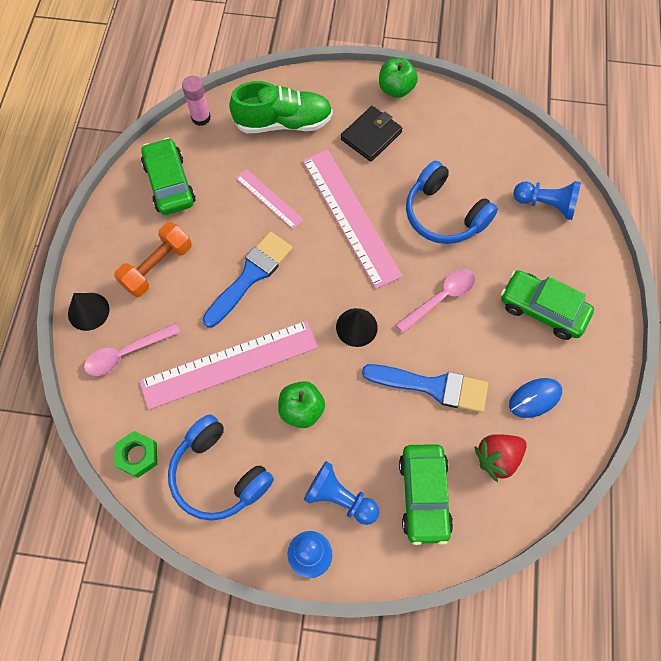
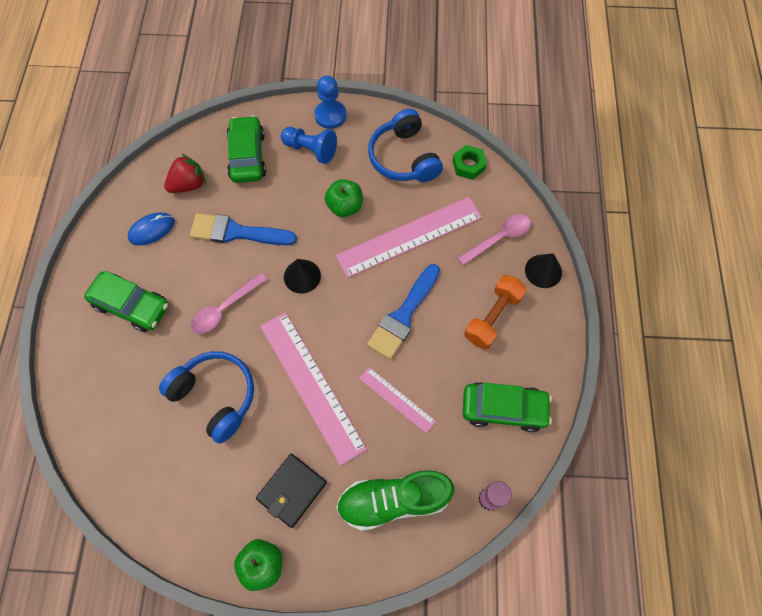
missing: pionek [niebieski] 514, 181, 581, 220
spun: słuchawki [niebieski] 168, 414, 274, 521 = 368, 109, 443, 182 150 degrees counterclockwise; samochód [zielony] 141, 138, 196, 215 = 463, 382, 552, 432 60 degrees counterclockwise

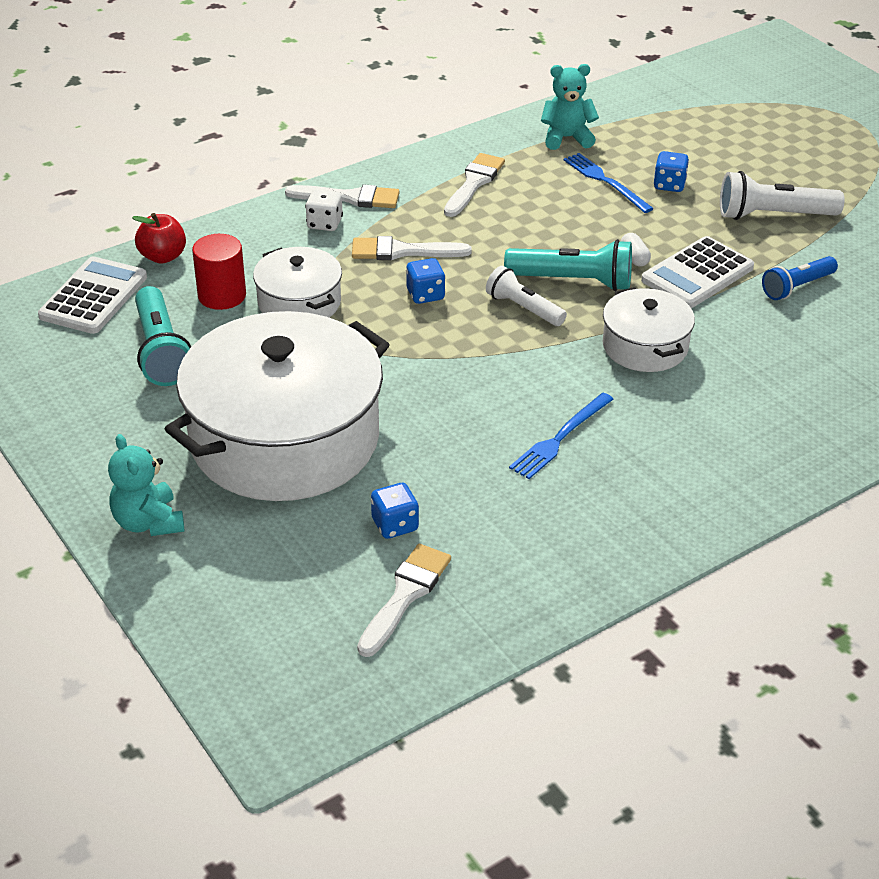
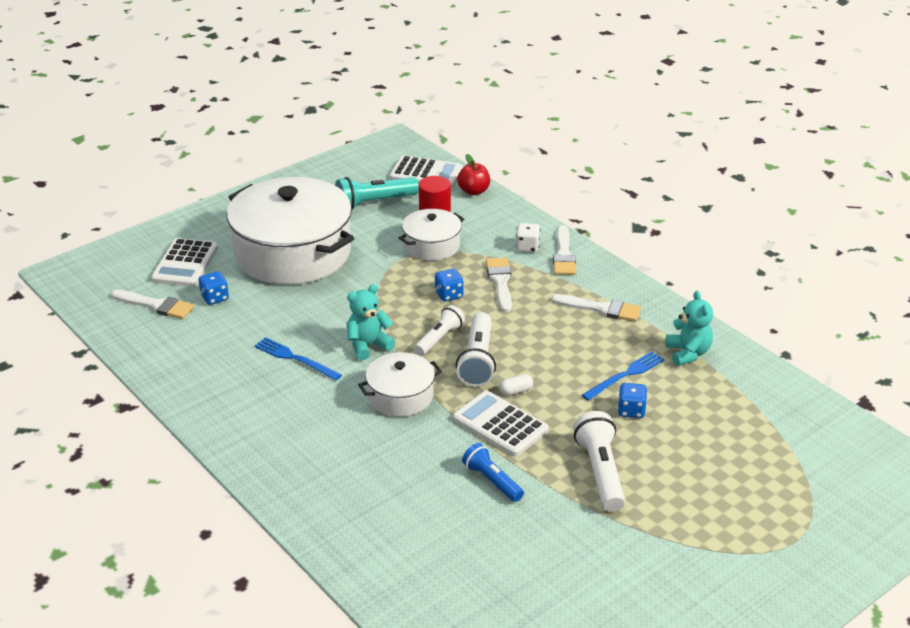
appeared: kalkulator [biały] 151, 238, 218, 287
relocated: miś [turkusowy] 108, 434, 185, 536 to 347, 284, 395, 360
colour: latarka [turkusowy] 504, 239, 632, 291 to latarka [biały] 456, 312, 496, 387

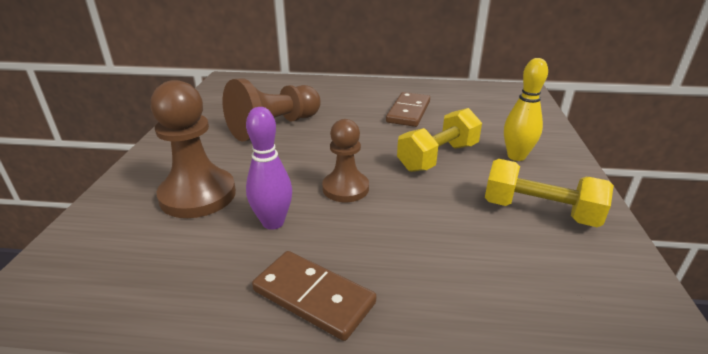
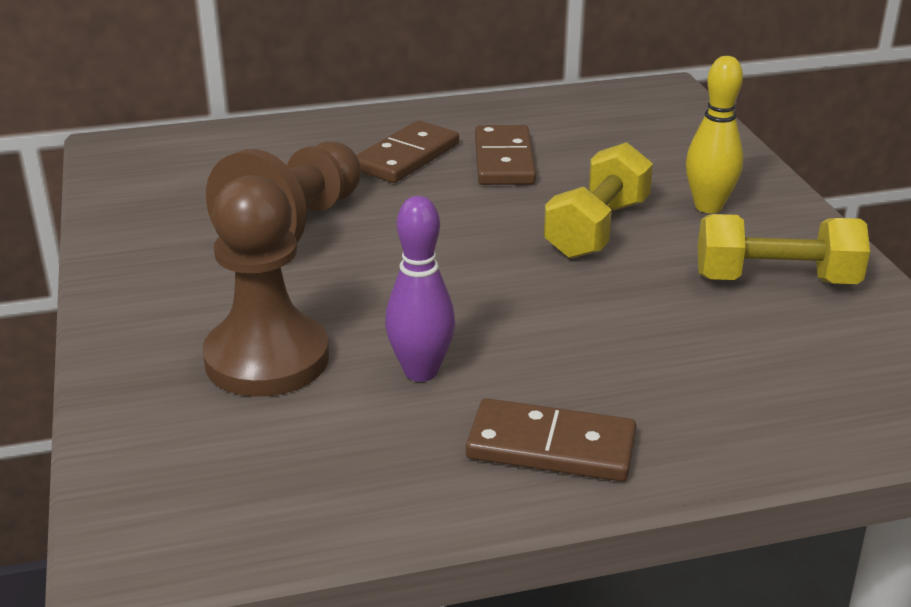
missing: pionek [brązowy] 322, 119, 369, 202
appeared: kostka domina [brązowy] 356, 120, 459, 183

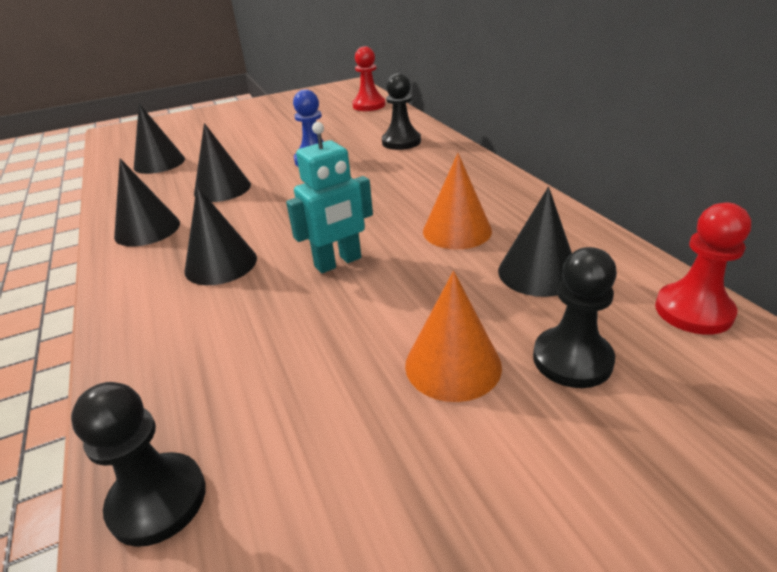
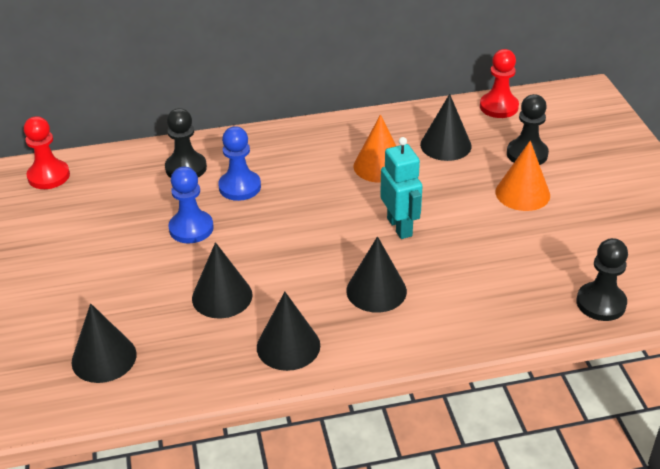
appeared: pionek [niebieski] 218, 126, 261, 201

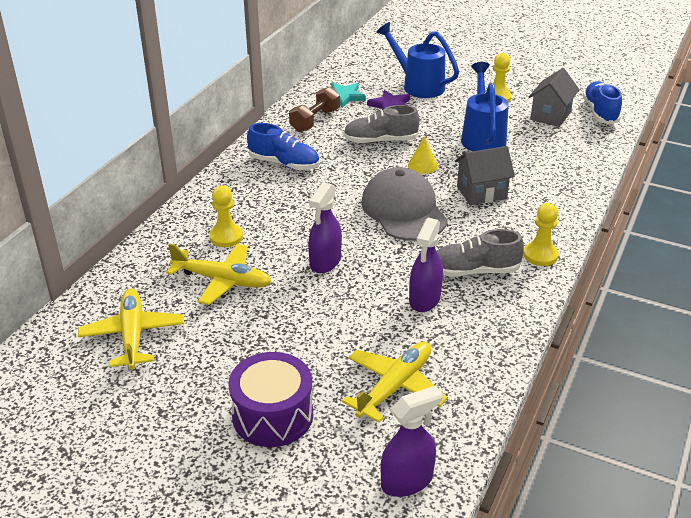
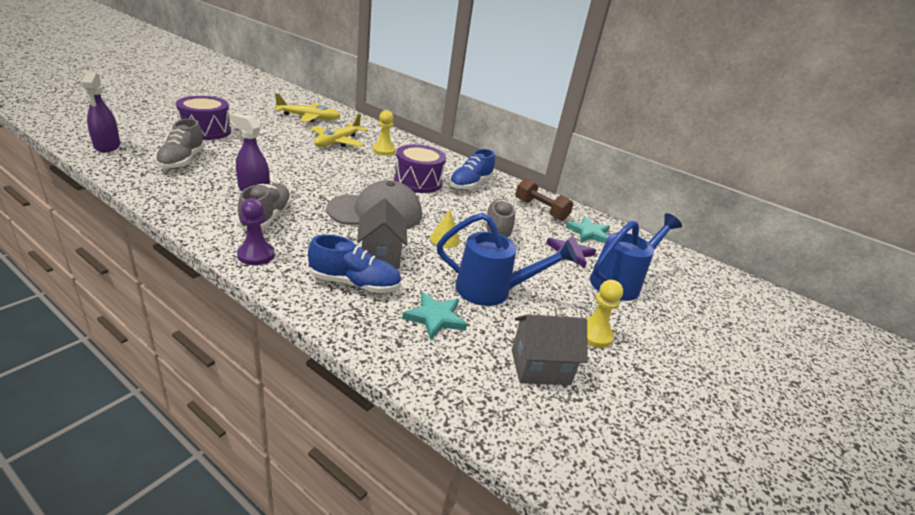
missing: spryskiwacz [fioletowy] 308, 182, 342, 273
appeared: bęben [fioletowy] 394, 144, 446, 193; gwiazda [turkusowy] 402, 292, 467, 340
relocated: but [niebieski] 583, 81, 622, 125 to 308, 234, 401, 293
exchanged: samolot [żółty] 342, 342, 448, 423 to but [szary] 155, 119, 205, 169
colour: pionek [żółty] 523, 203, 559, 266 to pionek [fioletowy] 237, 198, 275, 265
spun: domek [szary] 529, 68, 579, 127 = 512, 314, 588, 385 45 degrees counterclockwise

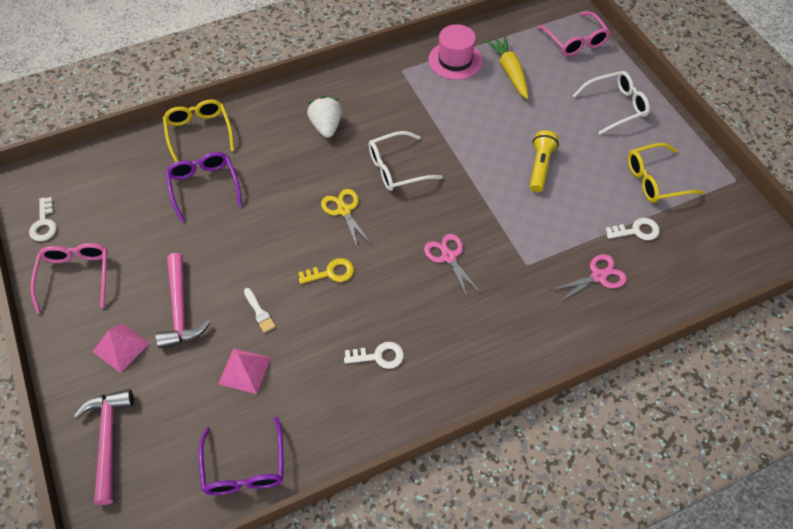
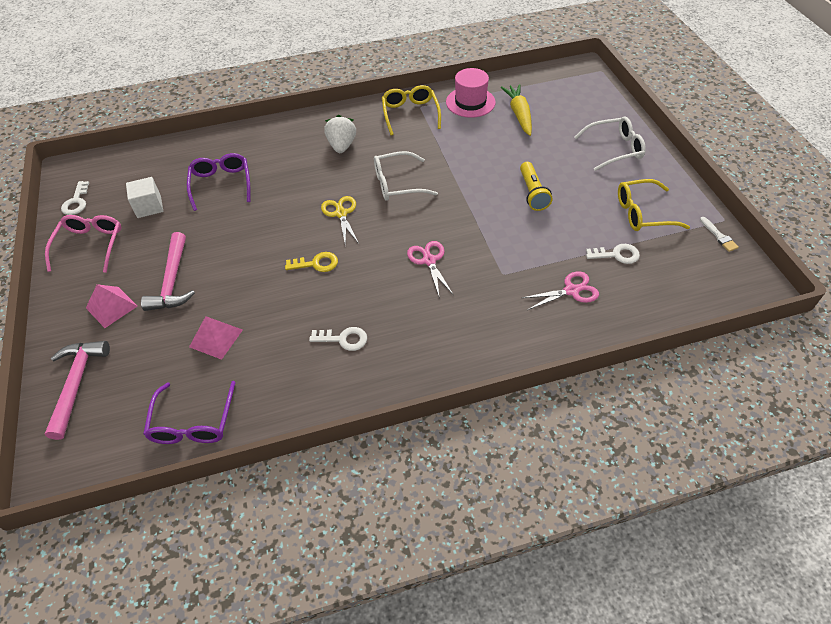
missing: okulary [różowy] 537, 12, 611, 56
appeared: sześcian [biały] 126, 177, 163, 218
relocated: okulary [żółty] 163, 99, 234, 162 to 382, 85, 441, 136; pędzel [biały] 244, 288, 276, 333 to 700, 217, 739, 252
spun: latarka [żółty] 530, 130, 559, 192 = 520, 162, 553, 211 150 degrees clockwise

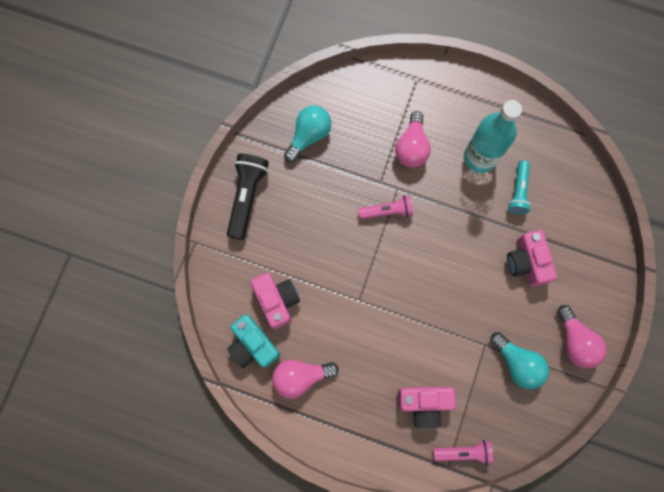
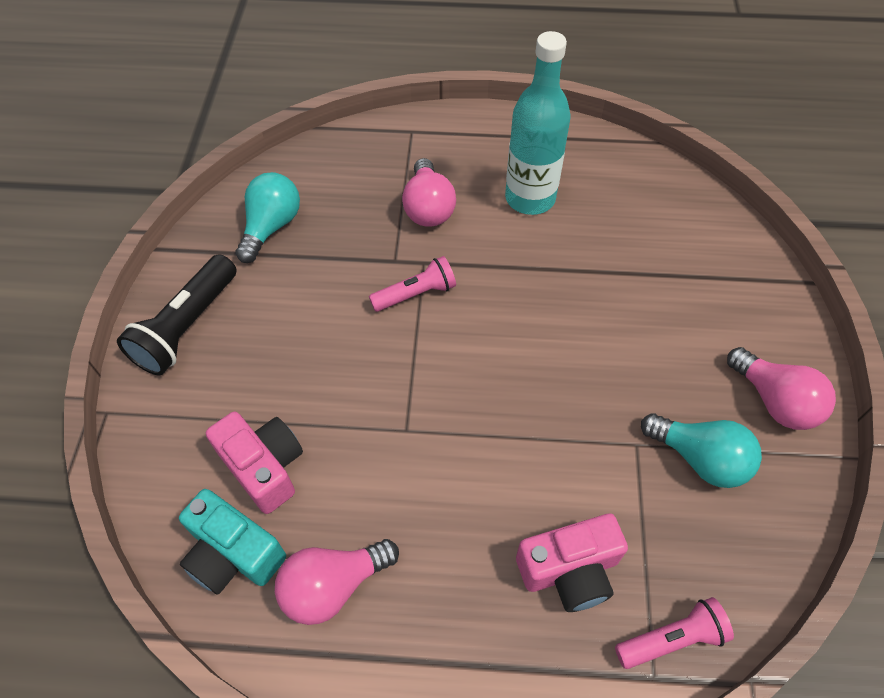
missing: aparat fotograficzny [różowy] 507, 230, 557, 287; latarka [turkusowy] 508, 160, 531, 214
spun: latarka [czarny] 227, 154, 269, 240 = 117, 254, 237, 375 150 degrees counterclockwise

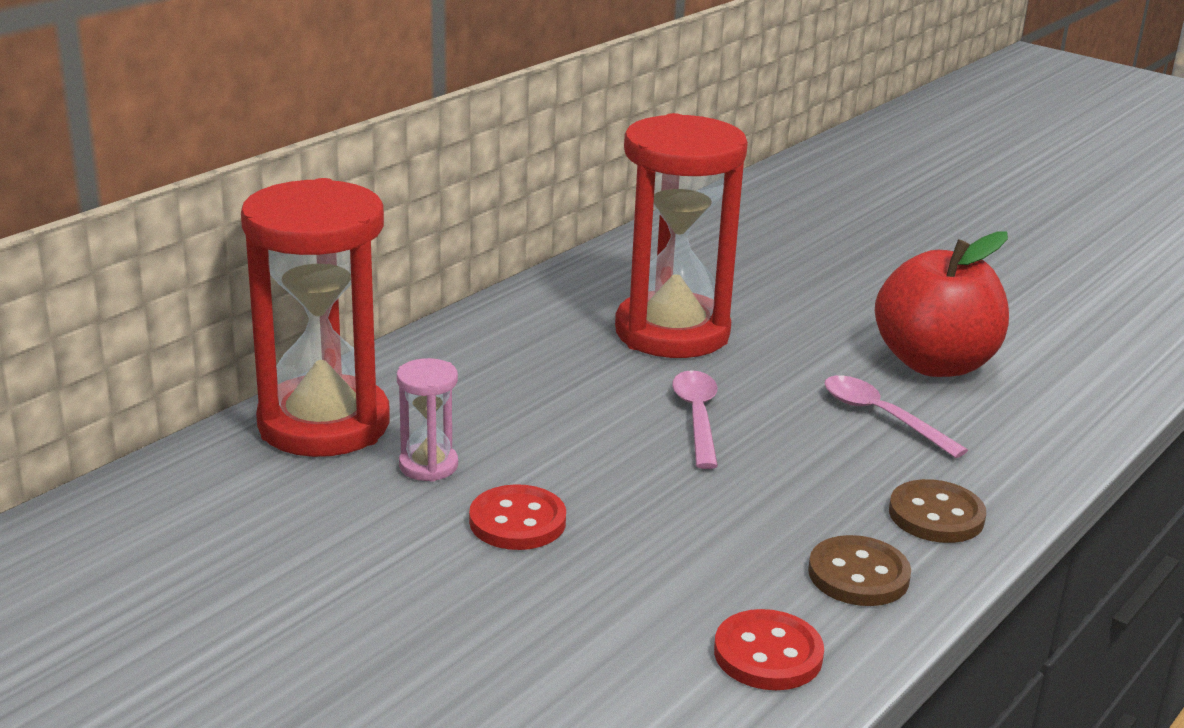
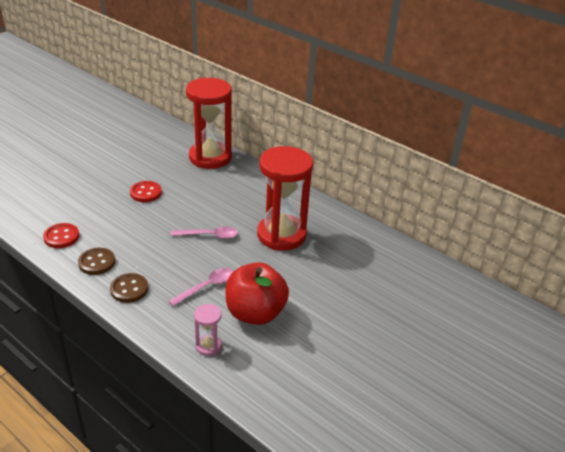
relocated: klepsydra [różowy] 397, 358, 458, 482 to 194, 304, 222, 356

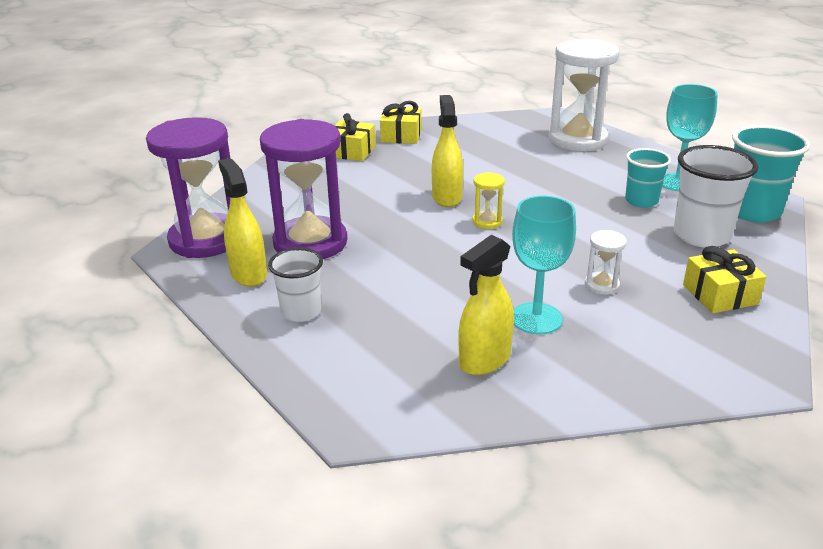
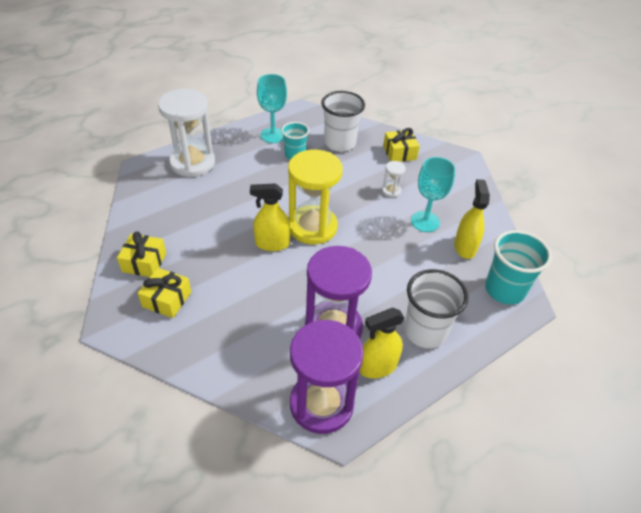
relocated: szklanka [turkusowy] 732, 125, 810, 223 to 485, 230, 552, 305
spun: spryskiwacz [żółty] 458, 235, 514, 375 = 454, 179, 490, 259 135 degrees counterclockwise
size: klepsydra [żółty] 472, 172, 505, 229 = 288, 150, 343, 244 x2.36; szklanka [biały] 268, 248, 323, 322 = 404, 269, 468, 348 x1.58

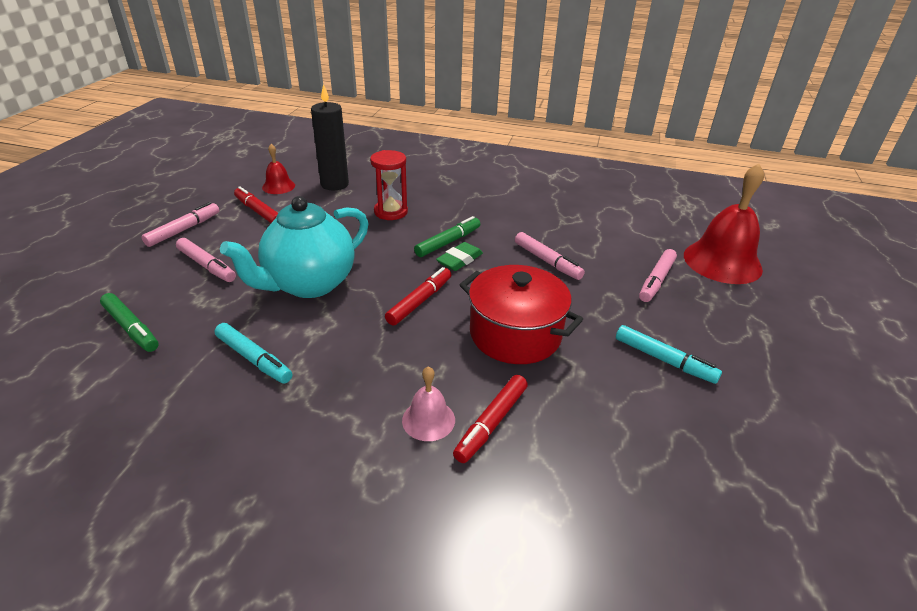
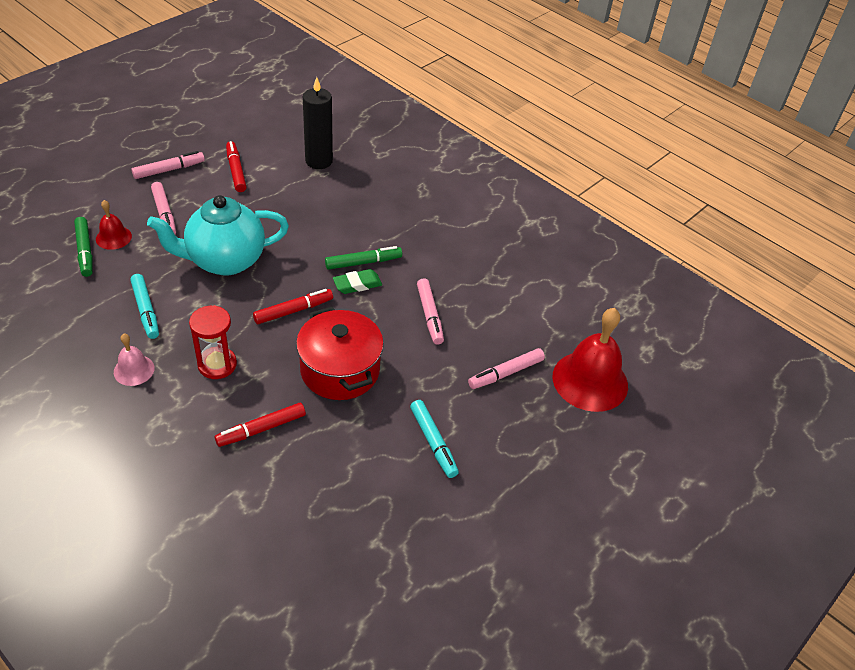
relocated: dzwonek [czerwony] 262, 144, 295, 194 to 96, 200, 132, 250; dzwonek [różowy] 402, 366, 455, 441 to 114, 334, 155, 386; klepsydra [czerwony] 370, 150, 408, 220 to 189, 305, 237, 379

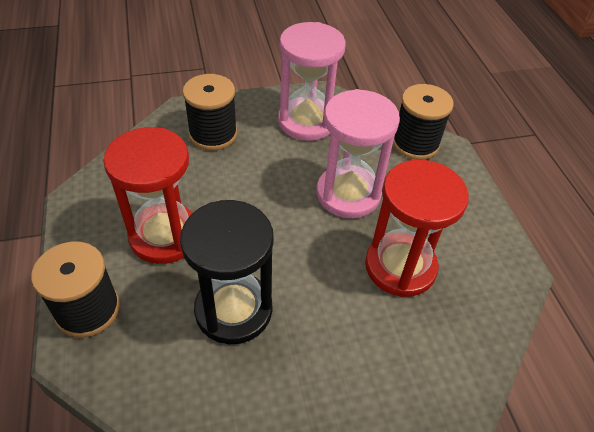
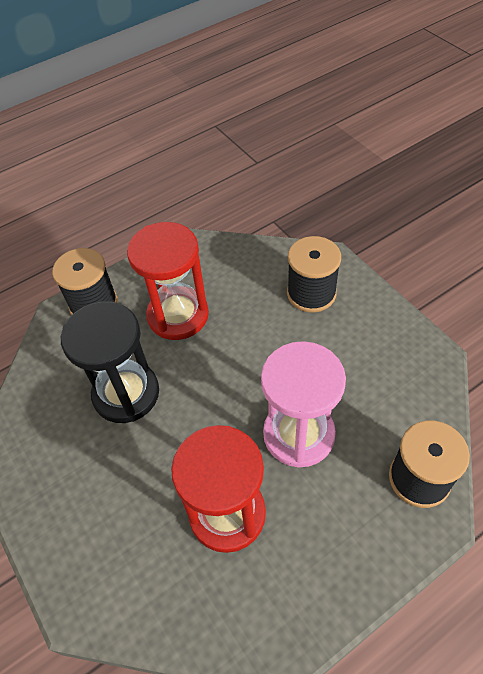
missing: klepsydra [różowy] 278, 22, 346, 141

